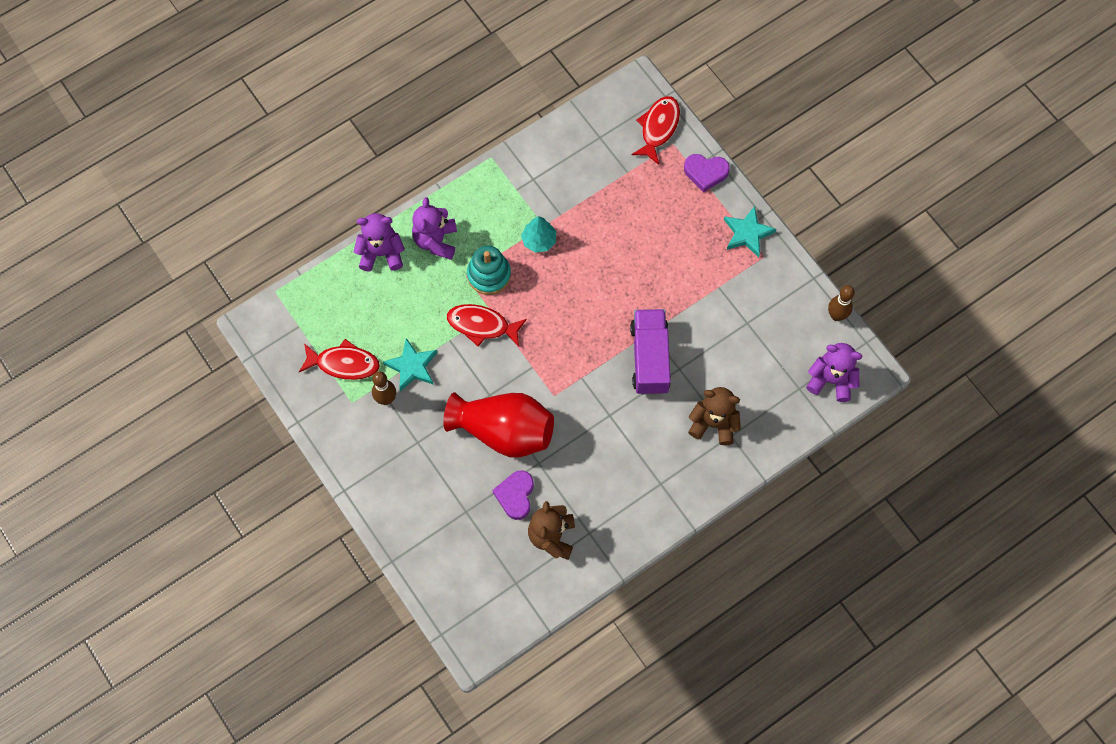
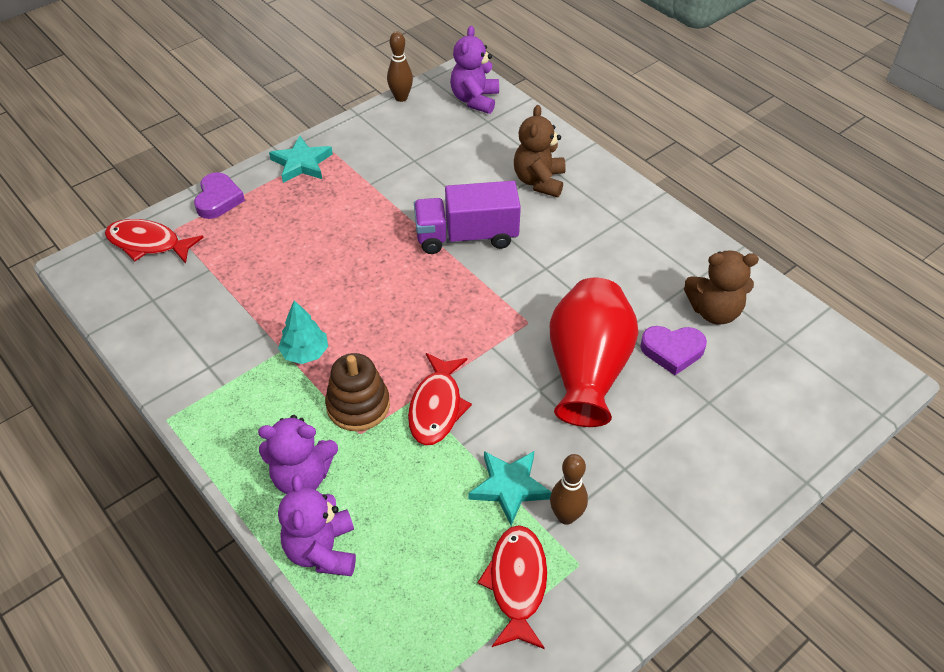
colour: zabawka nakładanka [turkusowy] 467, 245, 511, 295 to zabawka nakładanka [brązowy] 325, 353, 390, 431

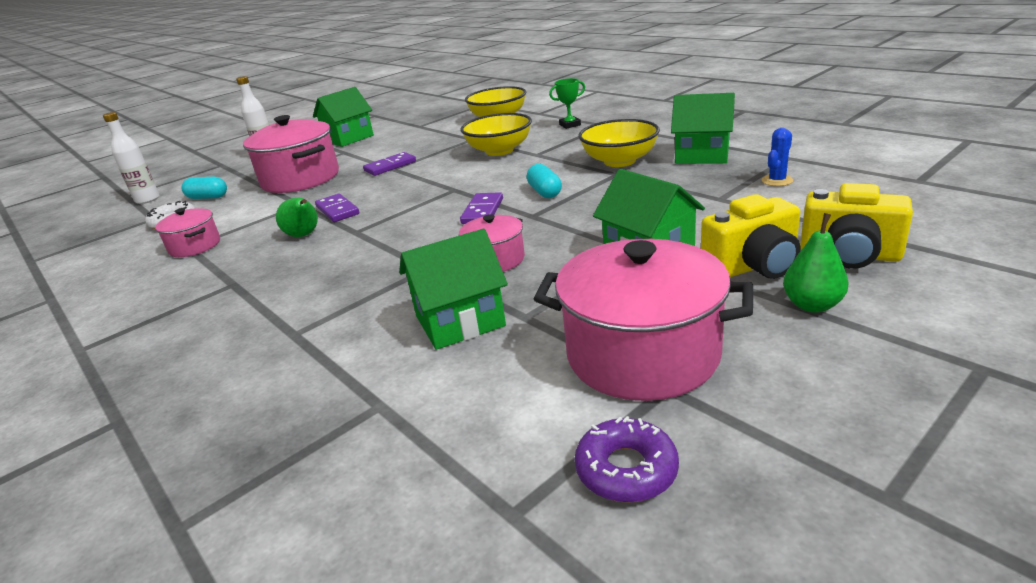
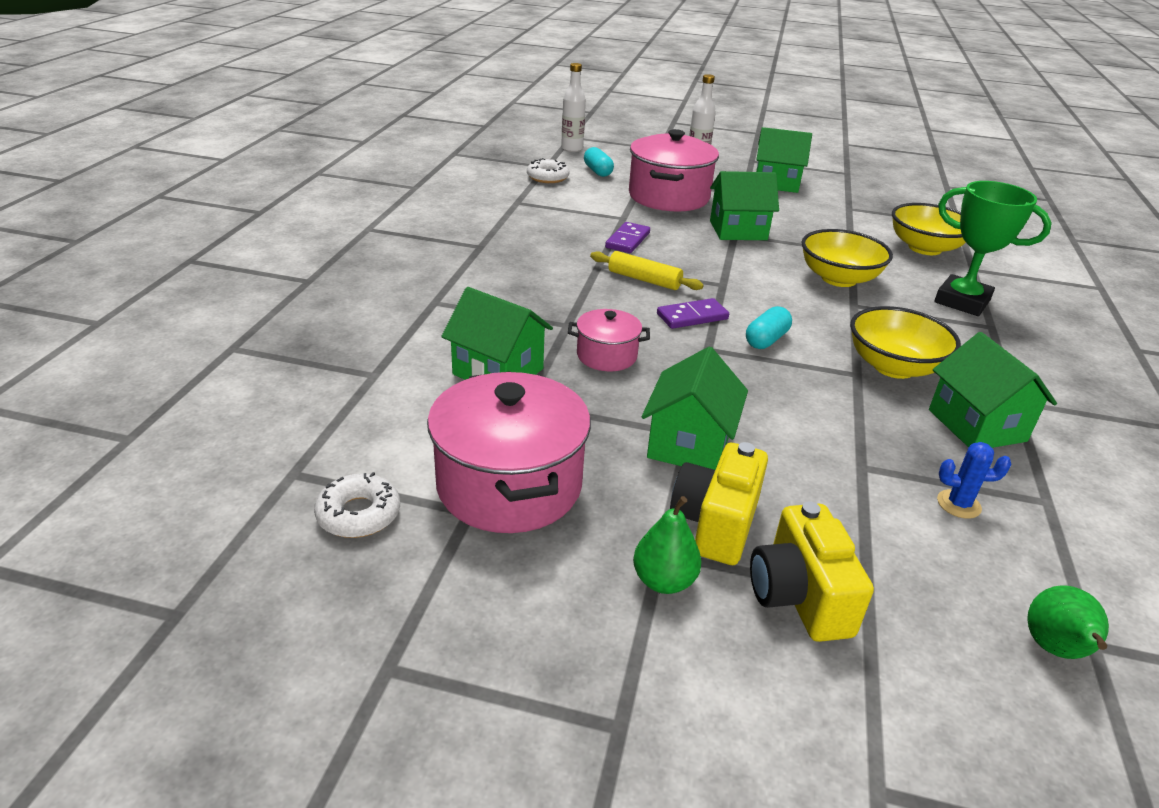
missing: garnek [różowy] 155, 208, 220, 257
appeared: wałek do ciasta [żółty] 590, 251, 704, 290
relocated: gruszka [zielony] 276, 198, 318, 237 to 1027, 585, 1109, 659
exchanged: kostka domina [fioletowy] 363, 152, 416, 176 to domek [zielony] 710, 171, 779, 240
colour: donut [fioletowy] 575, 416, 679, 503 to donut [biały] 314, 472, 400, 538
spun: aparat fotograficzny [żółty] 701, 194, 801, 279 = 670, 442, 768, 565 75 degrees clockwise
size: puchar [zielony] 549, 78, 585, 129 = 934, 181, 1052, 316 x1.93

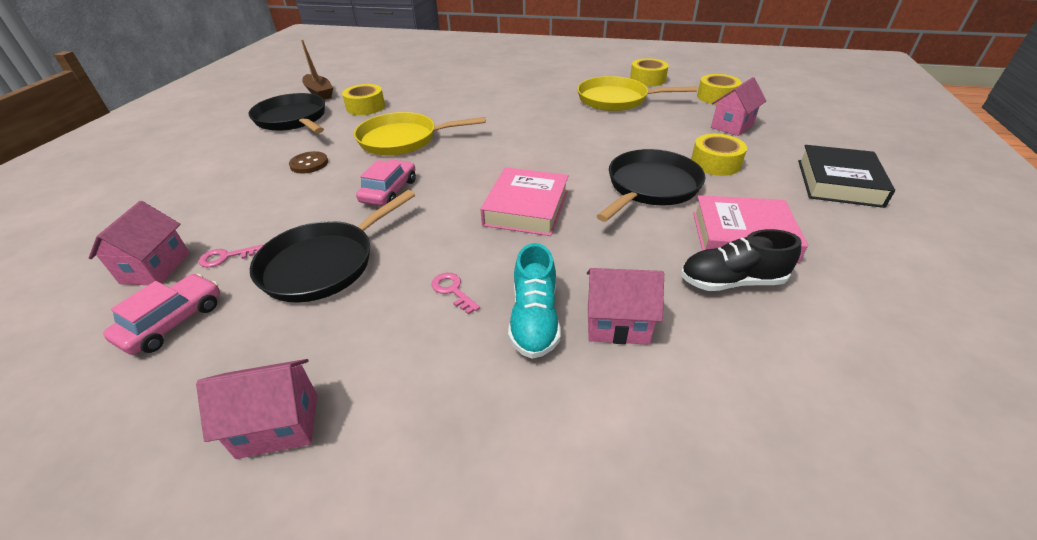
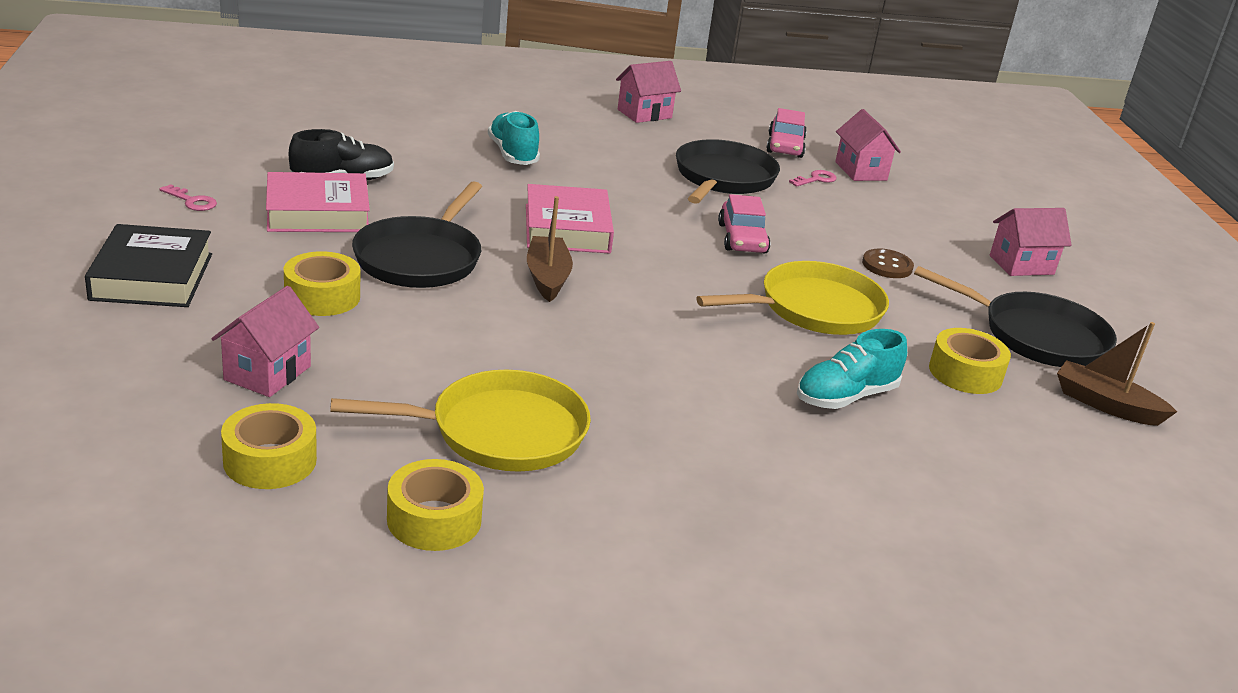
appeared: łódka [brązowy] 527, 196, 573, 302; but [turkusowy] 797, 329, 907, 409
relocated: klucz [różowy] 431, 273, 480, 315 to 160, 184, 217, 211; domek [różowy] 587, 268, 664, 345 to 990, 208, 1072, 276

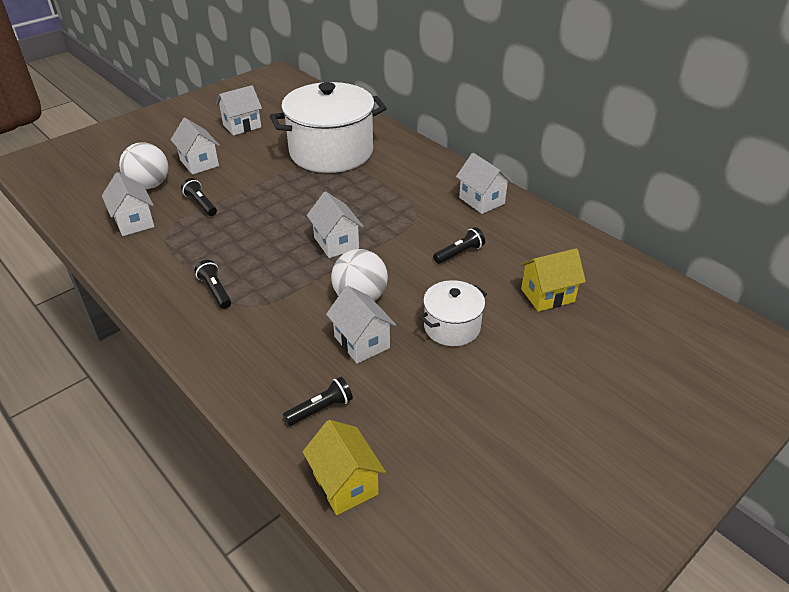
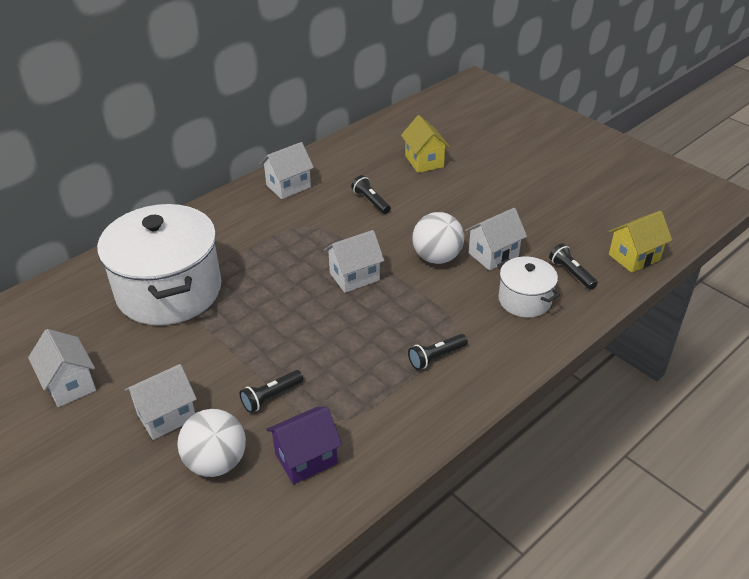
relocated: garnek [biały] 419, 280, 487, 346 to 497, 257, 560, 318
colour: domek [biały] 102, 172, 155, 236 to domek [fioletowy] 266, 407, 342, 484

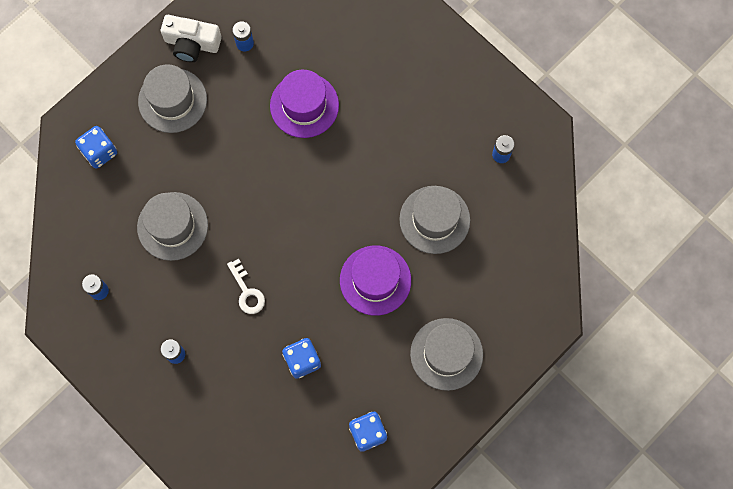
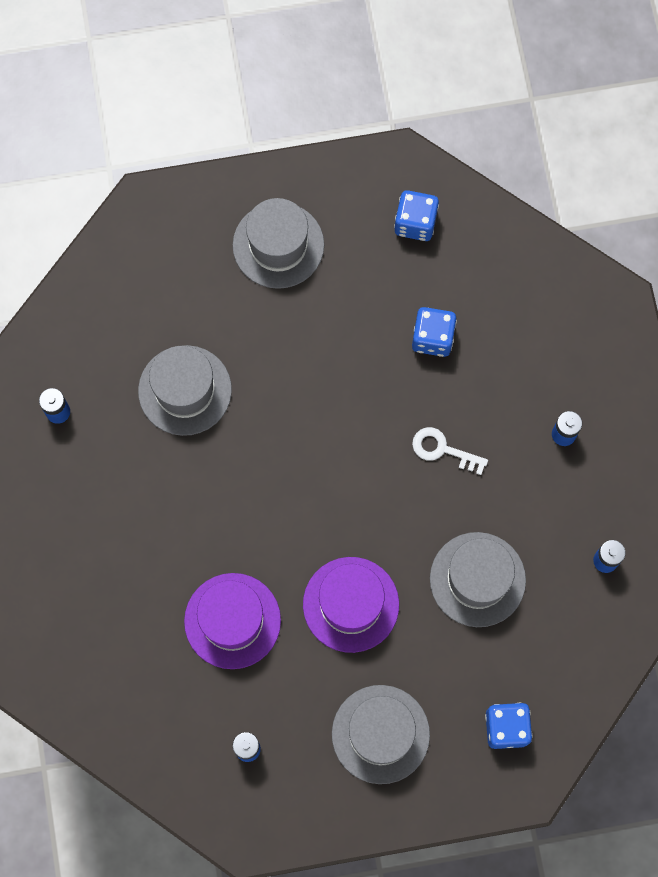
missing: aparat fotograficzny [biały] 161, 15, 222, 62
relocated: kapelusz [fioletowy] 340, 246, 411, 316 to 303, 557, 399, 653
spun: klucz [biały] 227, 259, 265, 314 = 412, 427, 488, 475 75 degrees counterclockwise

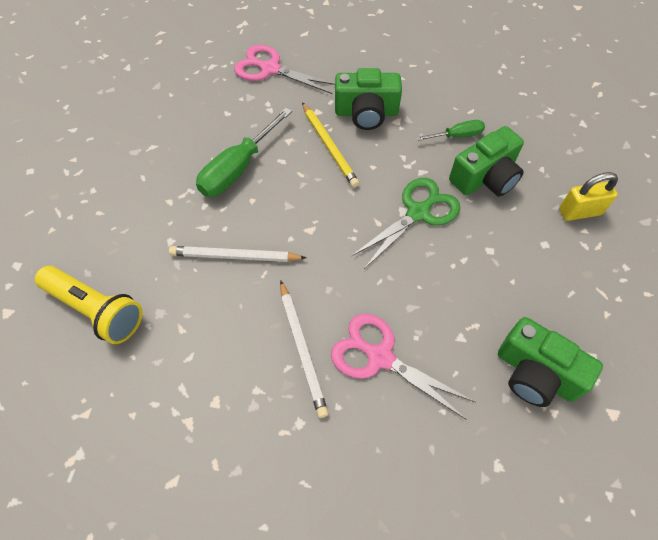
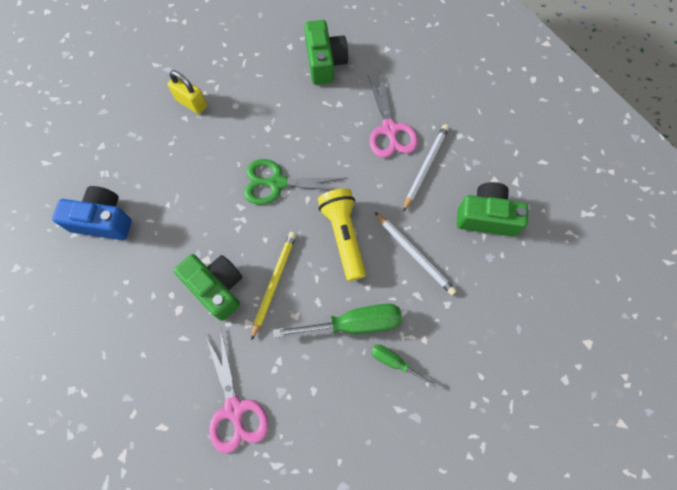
appeared: aparat fotograficzny [niebieski] 52, 186, 132, 240
relocated: latarka [żółty] 35, 266, 143, 344 to 318, 188, 366, 281; śrubokręt [zielony] 416, 120, 485, 141 to 371, 344, 437, 388; aparat fotograficzny [zielony] 449, 126, 524, 197 to 457, 182, 528, 236

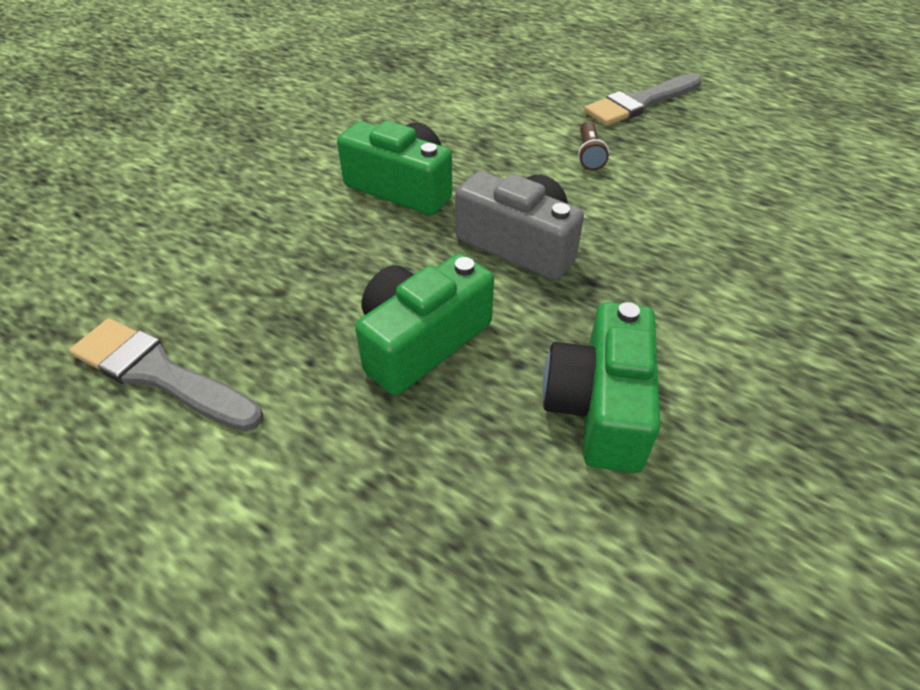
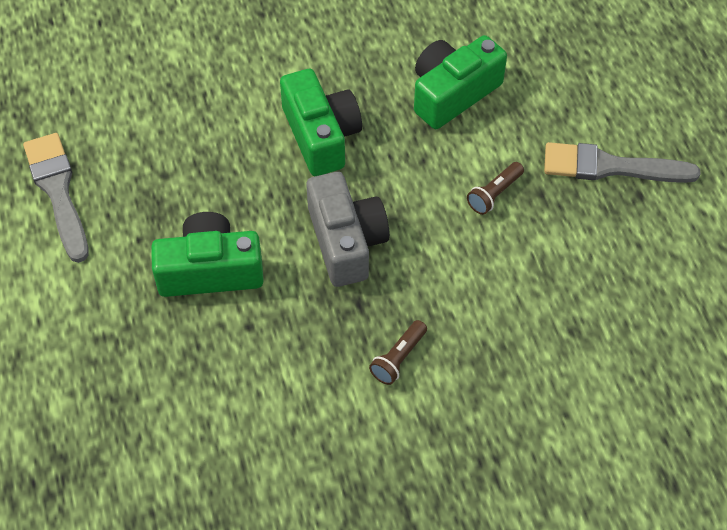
appeared: latarka [brązowy] 369, 320, 427, 385
relocated: aparat fotograficzny [zielony] 542, 302, 660, 473 to 414, 35, 507, 129

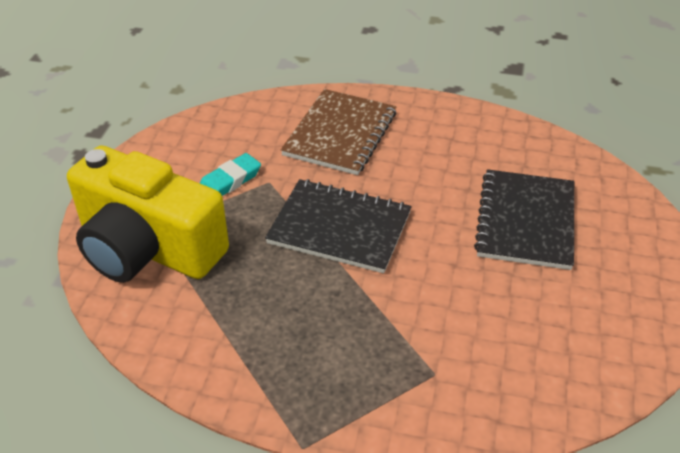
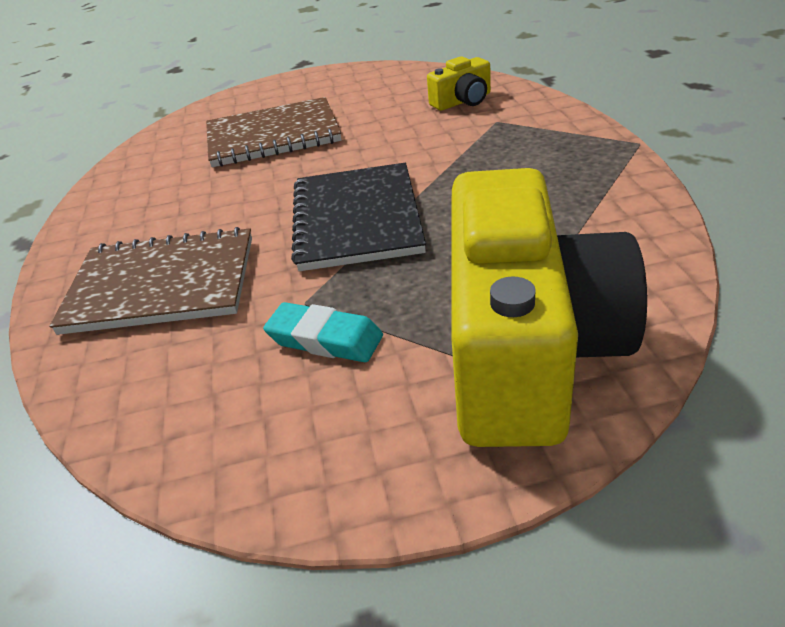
appeared: aparat fotograficzny [żółty] 427, 56, 491, 111
colour: zeszyt [czarny] 474, 169, 574, 270 to zeszyt [brązowy] 206, 97, 341, 167

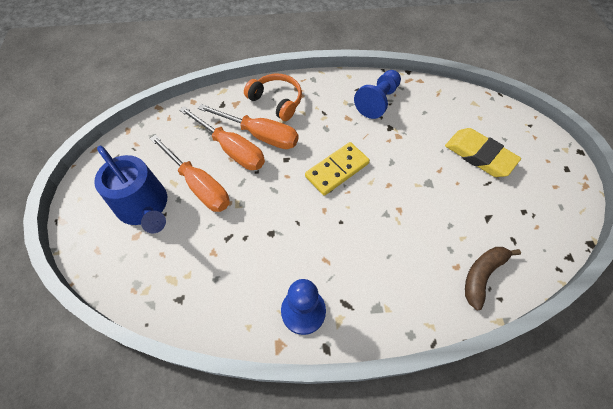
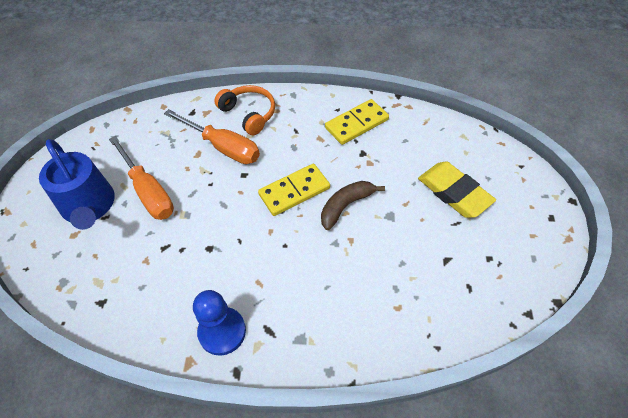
missing: śrubokręt [pomarańczowy] 179, 106, 265, 170
relocated: banan [brązowy] 465, 247, 521, 310 to 321, 181, 385, 230
exchanged: pionek [niebieski] 354, 70, 401, 119 to kostka domina [żółty] 325, 99, 389, 145

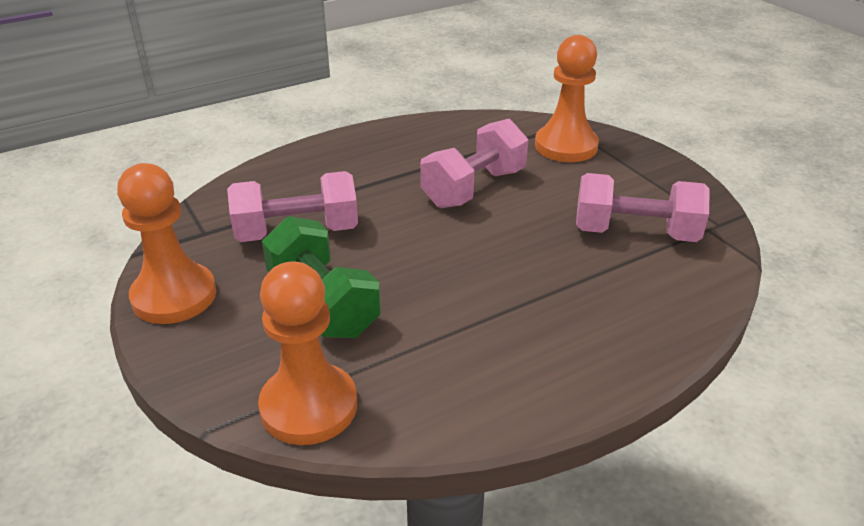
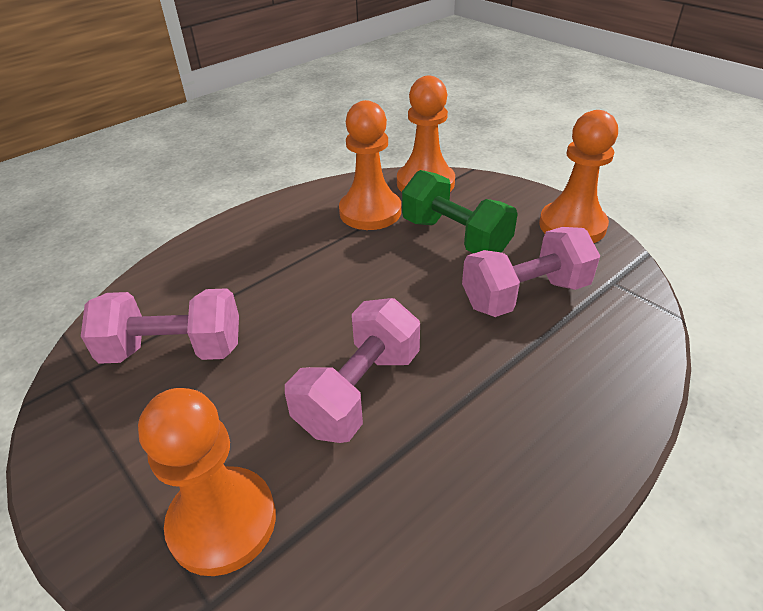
appeared: pionek [pomarańczowy] 339, 100, 401, 230

